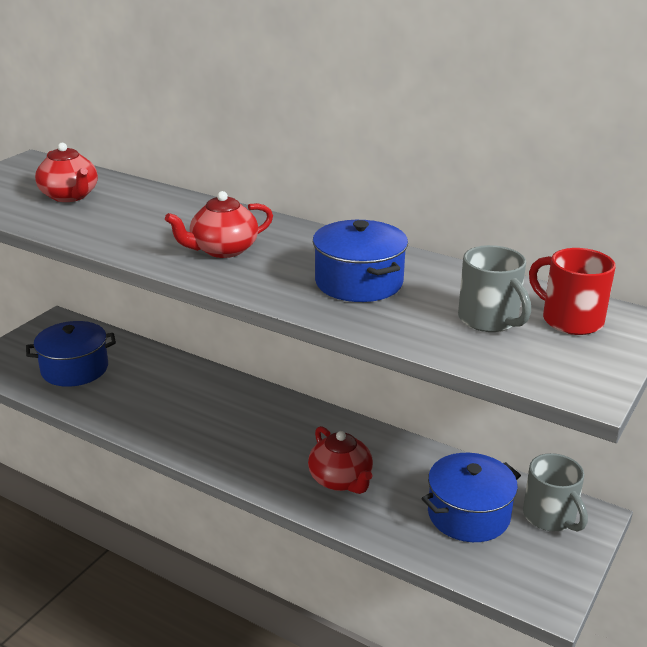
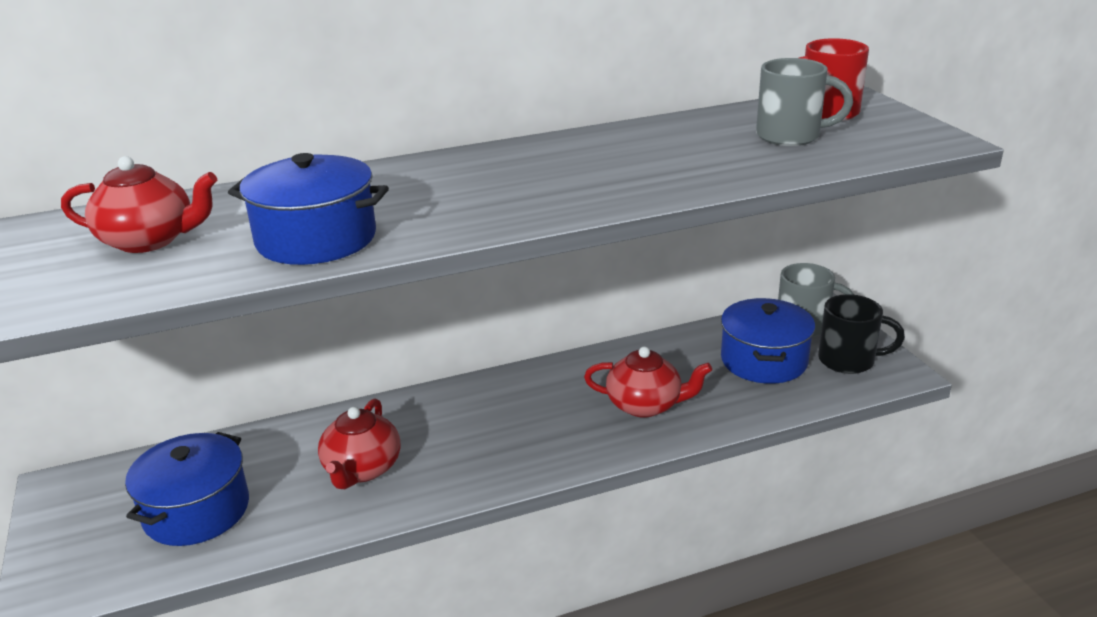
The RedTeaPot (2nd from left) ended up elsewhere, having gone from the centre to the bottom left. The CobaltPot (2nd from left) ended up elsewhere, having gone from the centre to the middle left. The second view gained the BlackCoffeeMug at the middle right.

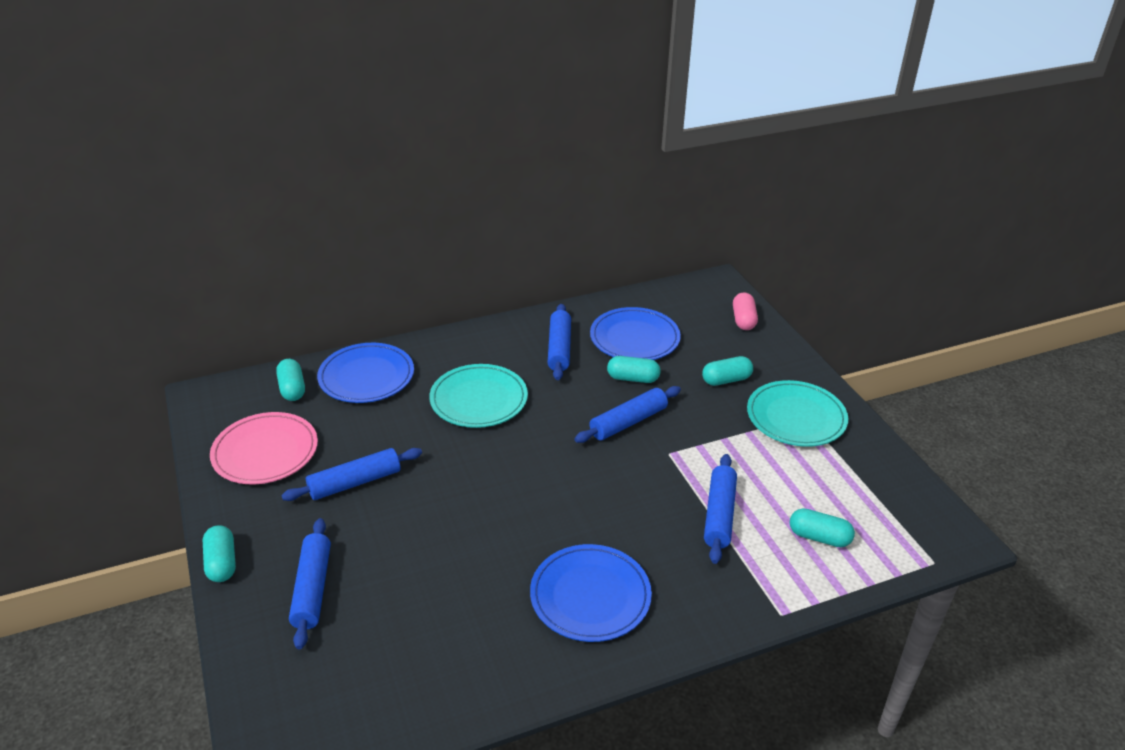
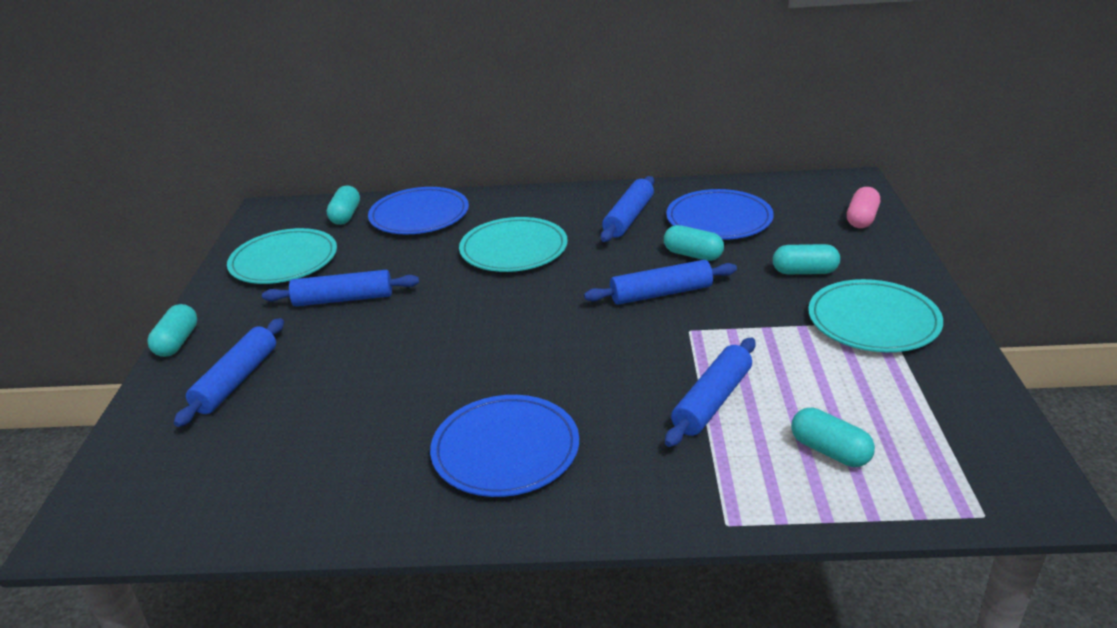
What was the RosyFlatDish at the middle left turned into the TurquoiseFlatDish (1st from left) at the middle left.

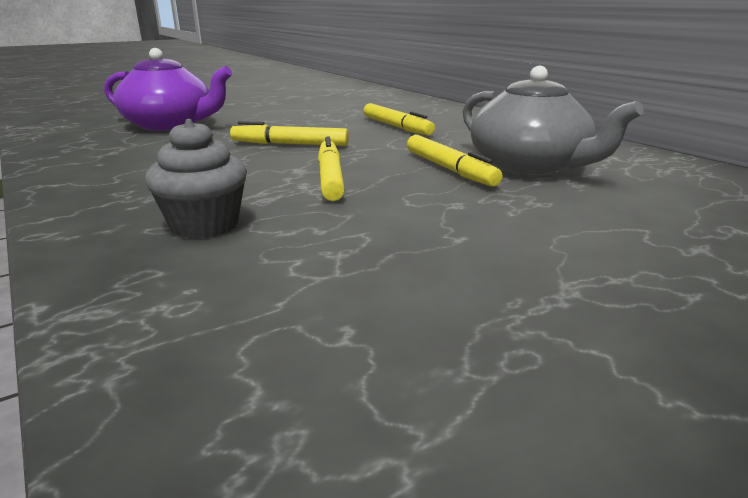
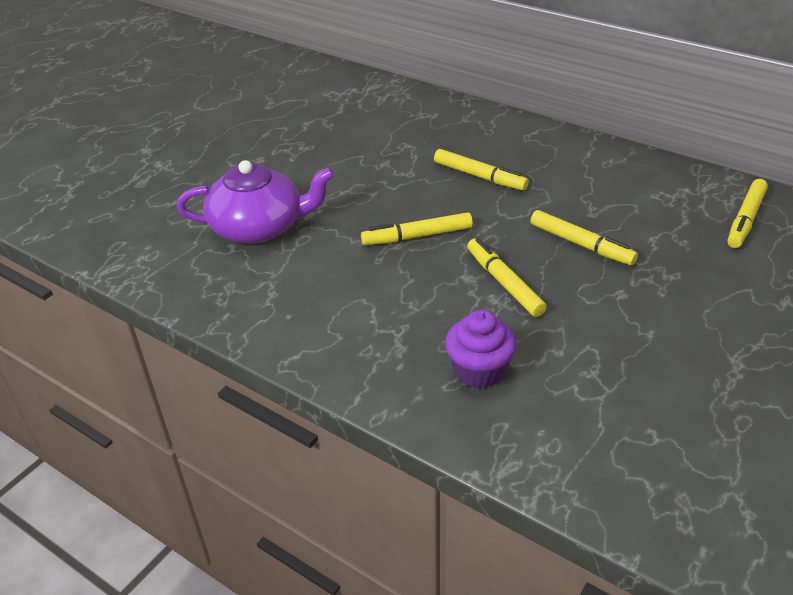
What was the AshGreyCupcake at the middle left turned into the RoyalPurpleCupcake at the centre. The second view lost the AshGreyTeaPot at the top right. The second view gained the GoldenFeltPen (5th from left) at the middle right.

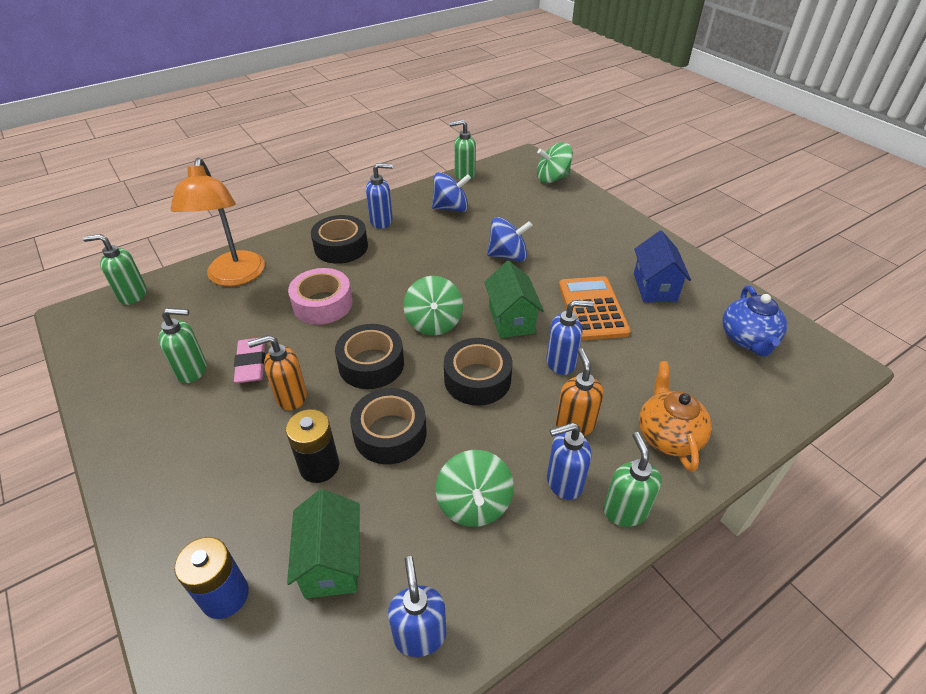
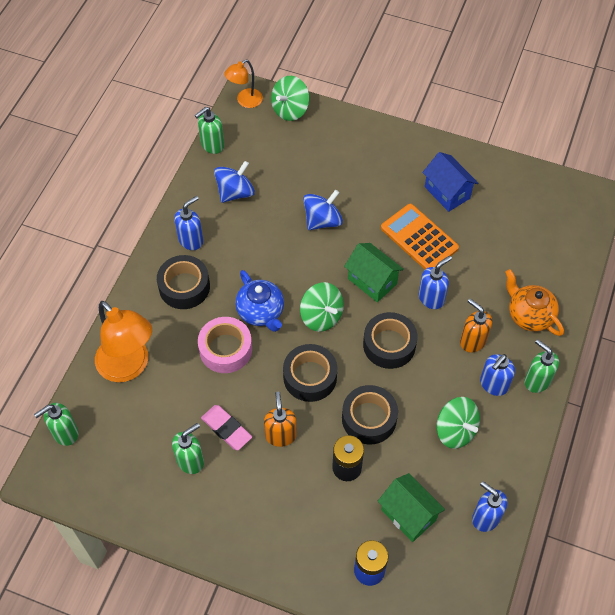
The OrangeSoapPump (1st from left) at the middle left ended up facing another way, 135 degrees clockwise from before. The CobaltTeaPot ended up elsewhere, having gone from the middle right to the centre. The second view gained the OrangeDeskLamp (2nd from left) at the top centre.

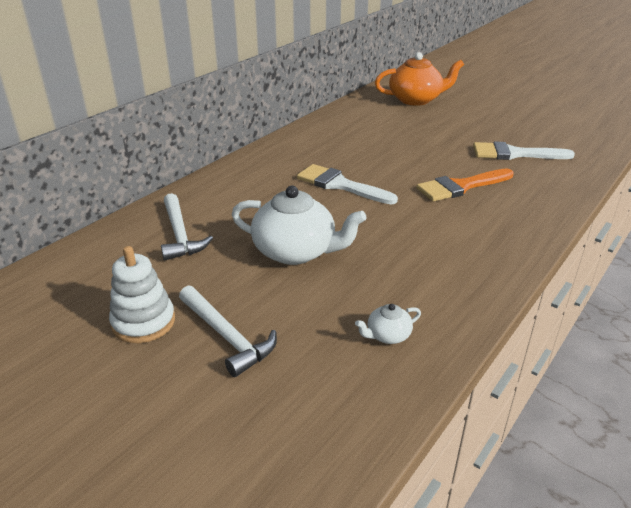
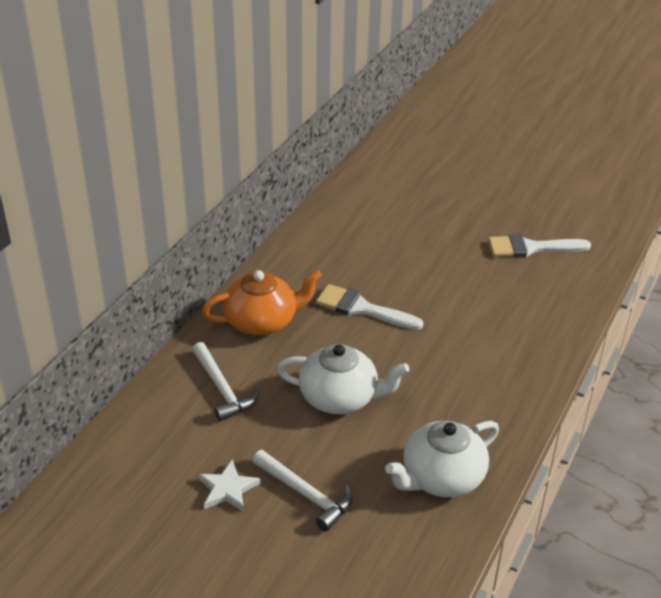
Where the PureWhiteRingStacker stood at the middle left, the PureWhiteFivePointedStar came to stand at the bottom centre. The size of the PureWhiteTeaPot (2nd from left) at the centre changed by a factor of 2.21. The OrangeTeaPot ended up elsewhere, having gone from the top centre to the centre. The second view lost the OrangeBrush at the middle right.

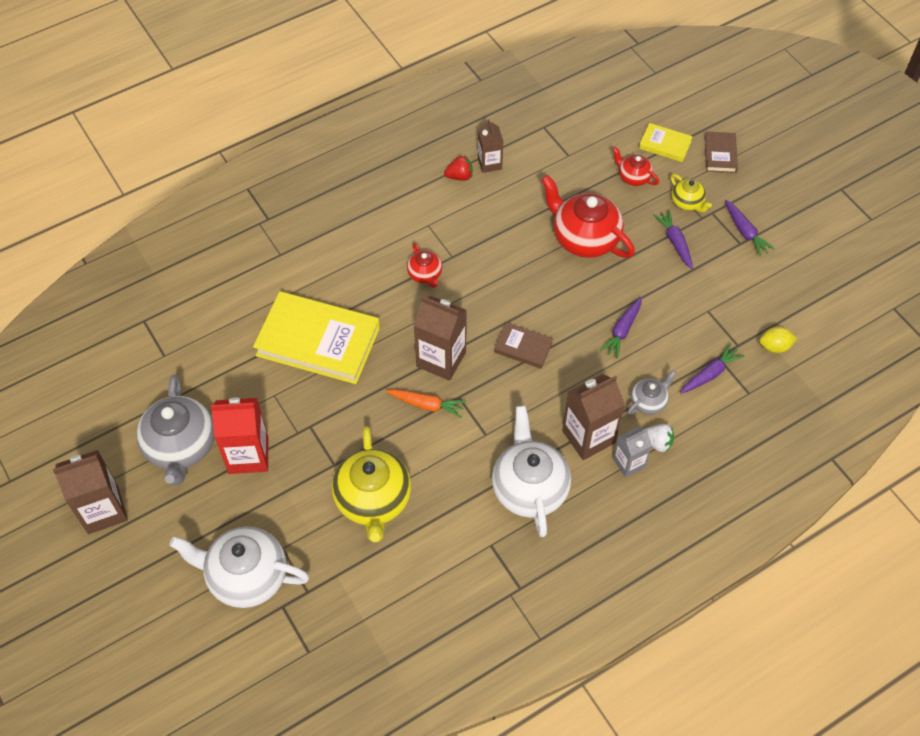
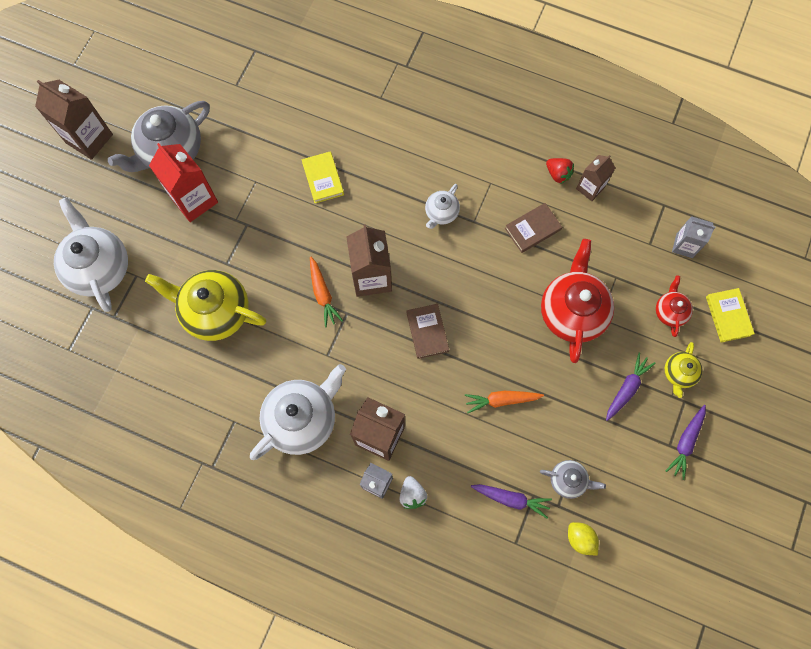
The size of the GoldenHardcover (1st from left) at the centre changed by a factor of 0.47. The GoldenTeaPot (1st from left) at the centre ended up facing another way, 60 degrees clockwise from before. What was the RedTeaPot (1st from left) at the centre turned into the PureWhiteTeaPot (3rd from left) at the top centre. What was the RoyalPurpleToyCarrot (1st from left) at the middle right turned into the OrangeToyCarrot (2nd from left) at the centre. The AshGreyTeaPot (2nd from left) ended up elsewhere, having gone from the middle right to the bottom right. The BrownHardcover (2nd from left) ended up elsewhere, having gone from the top right to the centre. The second view gained the AshGreyMilkCarton (2nd from left) at the middle right.

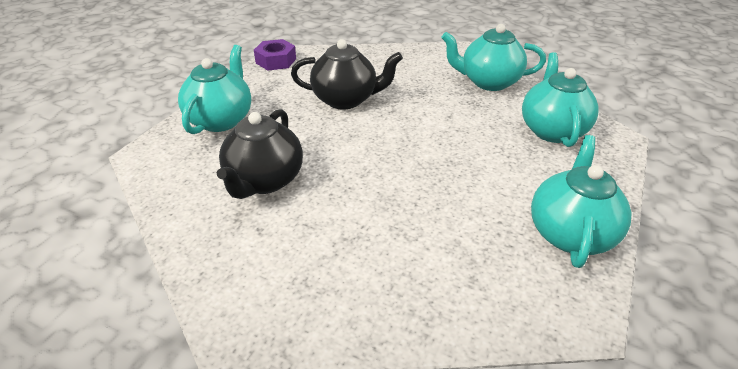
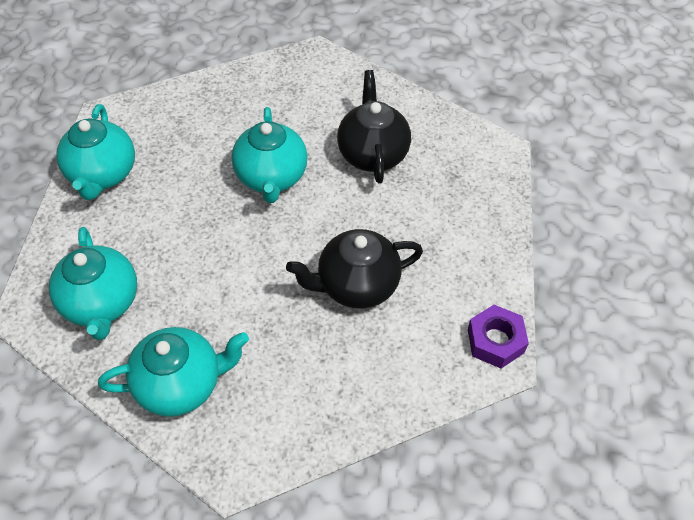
The TurquoiseTeaPot (1st from left in the first image) ended up elsewhere, having gone from the top left to the top centre.

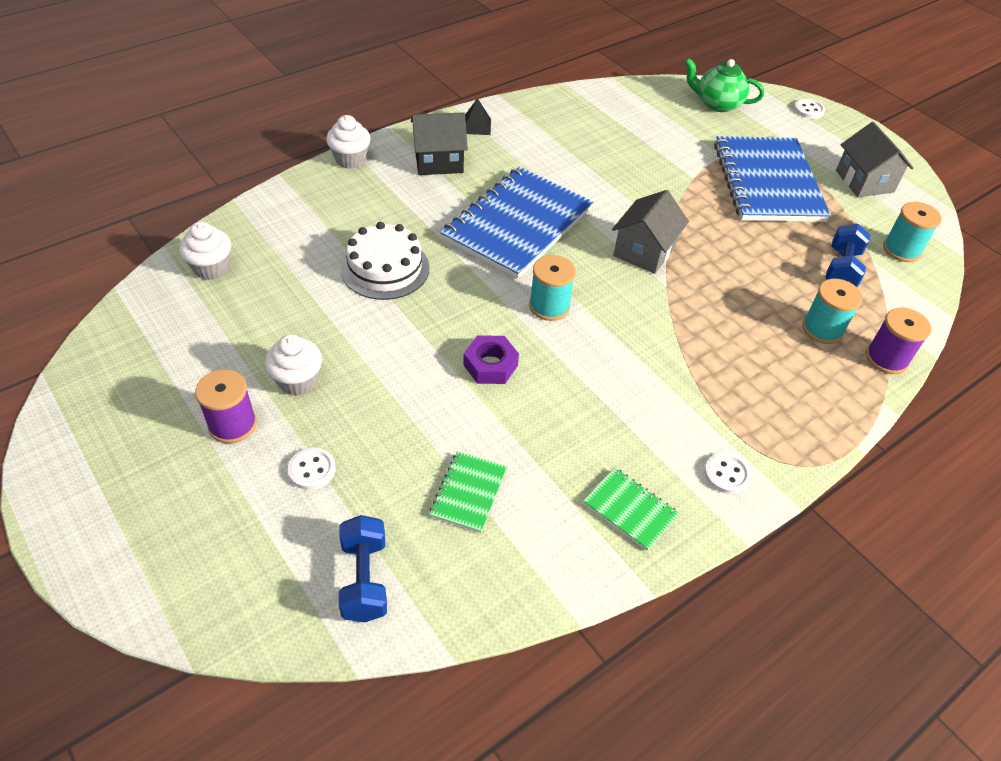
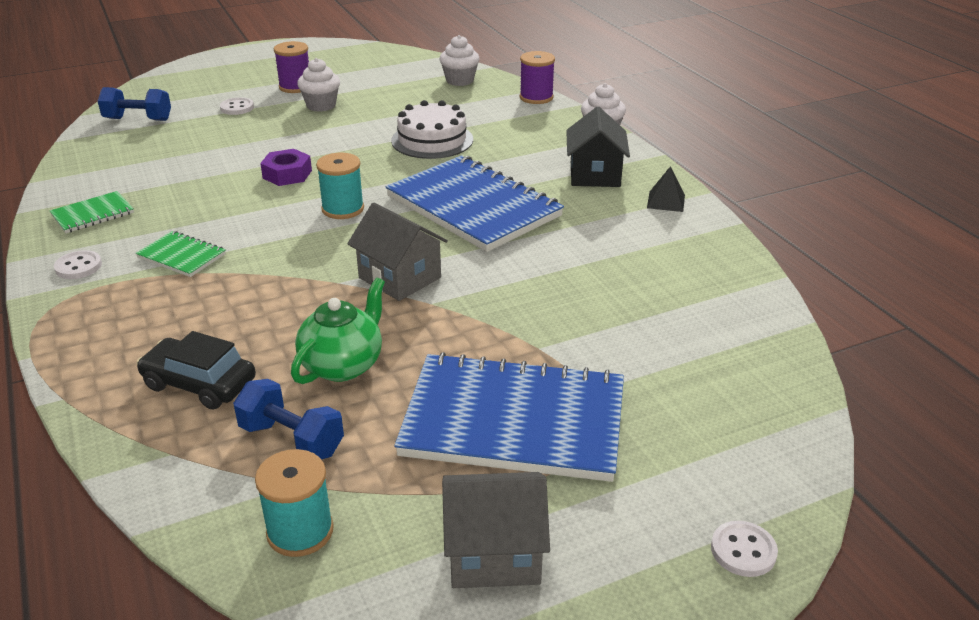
The EmeraldExerciseBook (1st from left in the first image) ended up elsewhere, having gone from the centre to the middle left. The EmeraldTeaPot ended up elsewhere, having gone from the top right to the centre. Where the TurquoiseReelOfThread (2nd from left) stood at the middle right, the BlackToyCar came to stand at the middle left. The RoyalPurpleReelOfThread (2nd from left) ended up elsewhere, having gone from the middle right to the top centre.

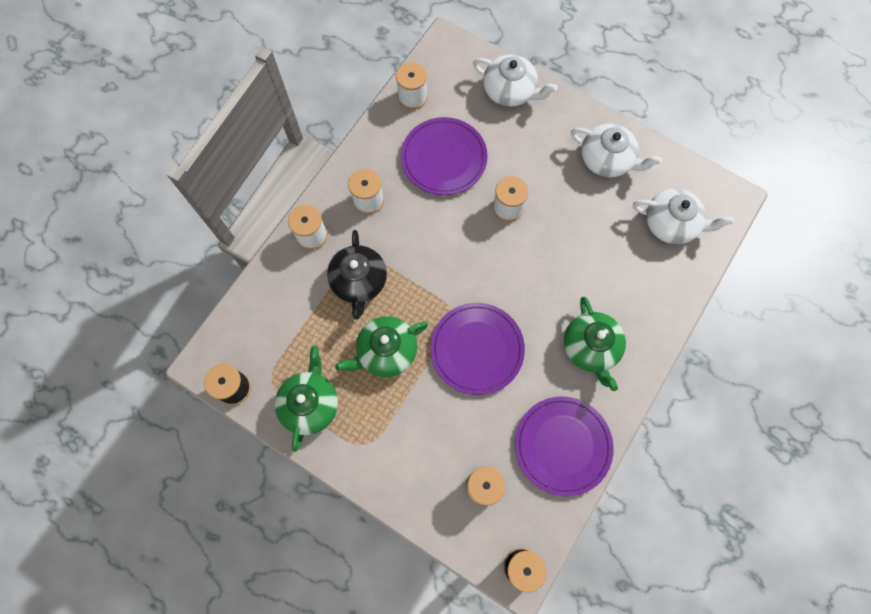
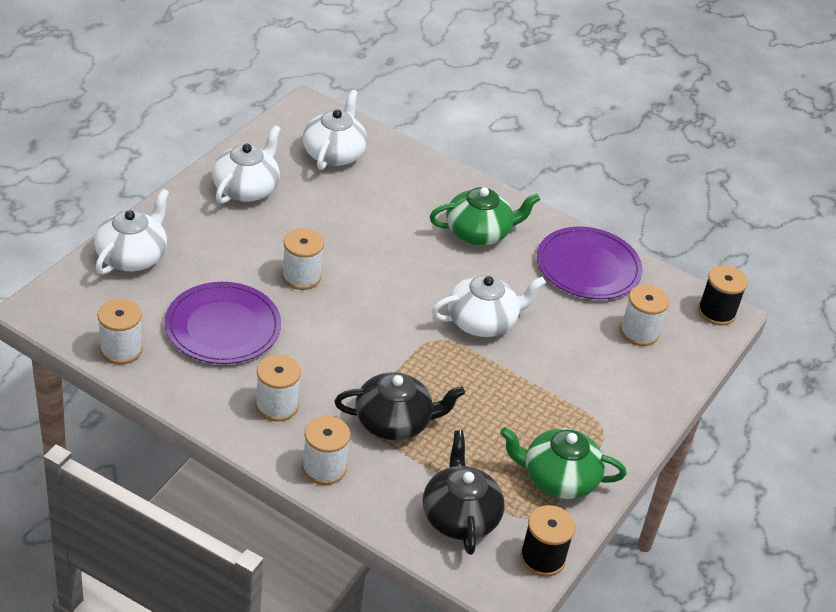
The second view lost the EmeraldTeaPot (2nd from left) at the centre. Where the RoyalPurpleFlatDish (2nd from left) stood at the centre, the PureWhiteTeaPot (4th from left) came to stand at the centre. The second view gained the BlackTeaPot (2nd from left) at the bottom centre.

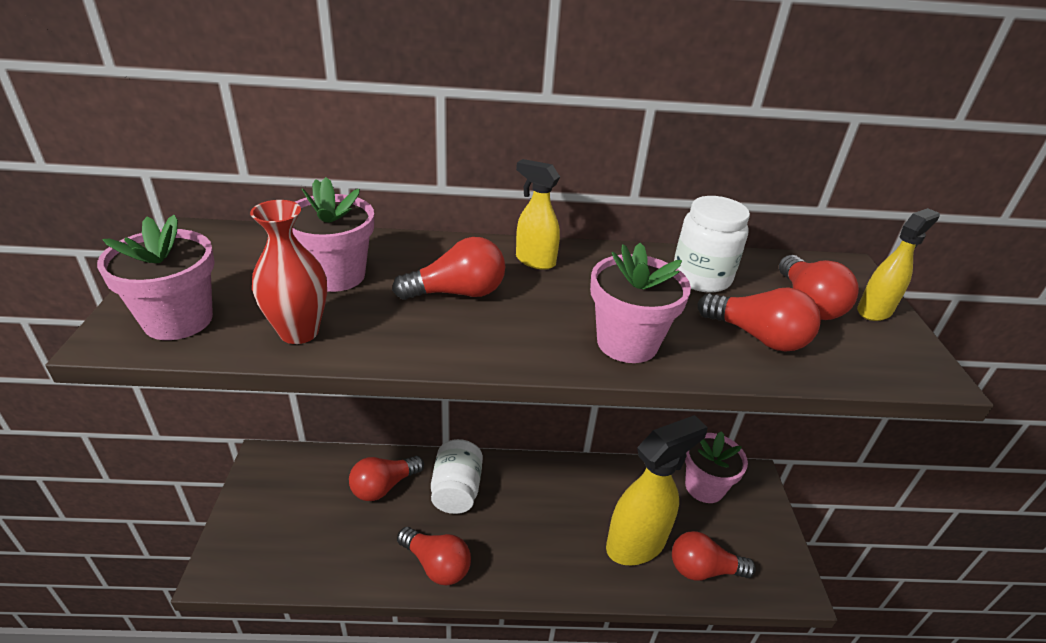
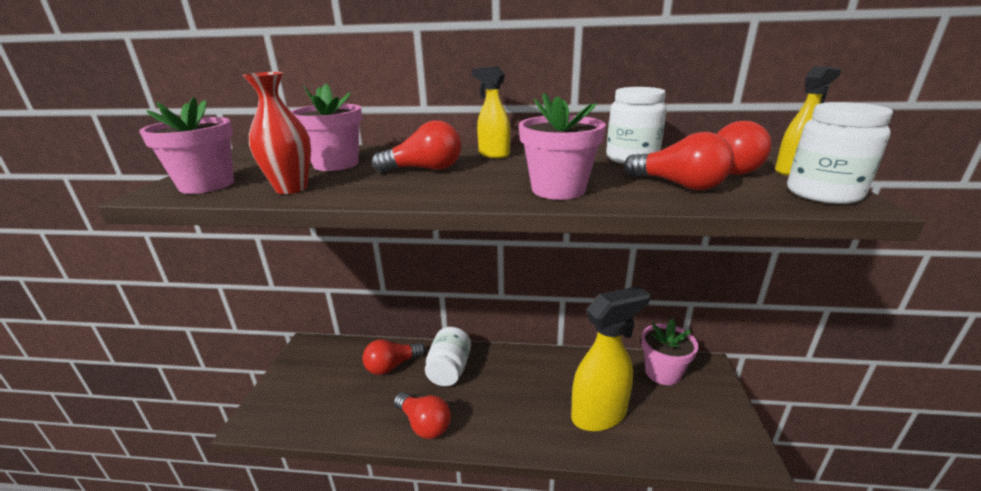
The second view lost the RedLightBulb (4th from left) at the bottom right. The second view gained the PureWhiteJamJar (3rd from left) at the top right.

